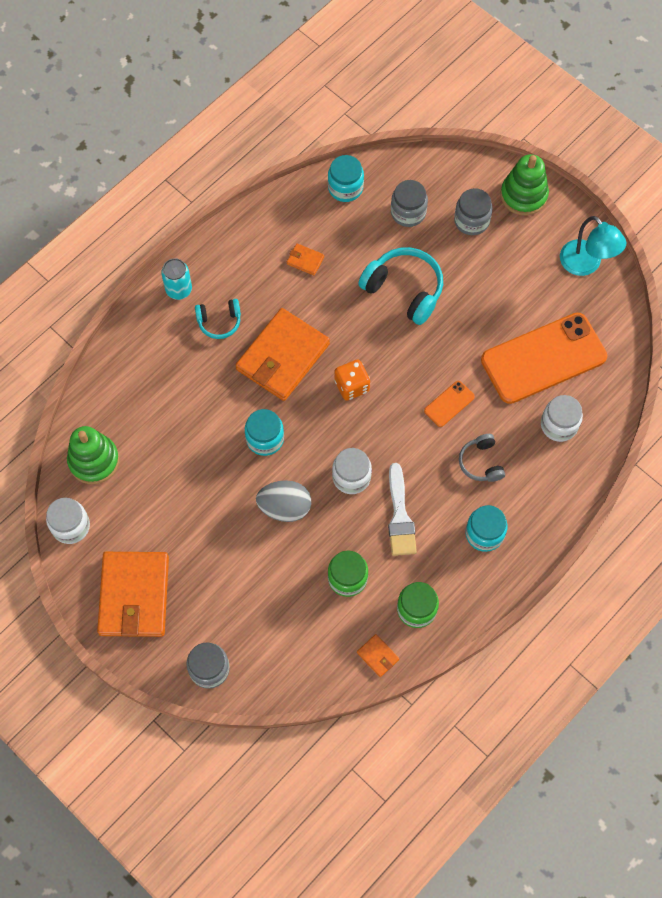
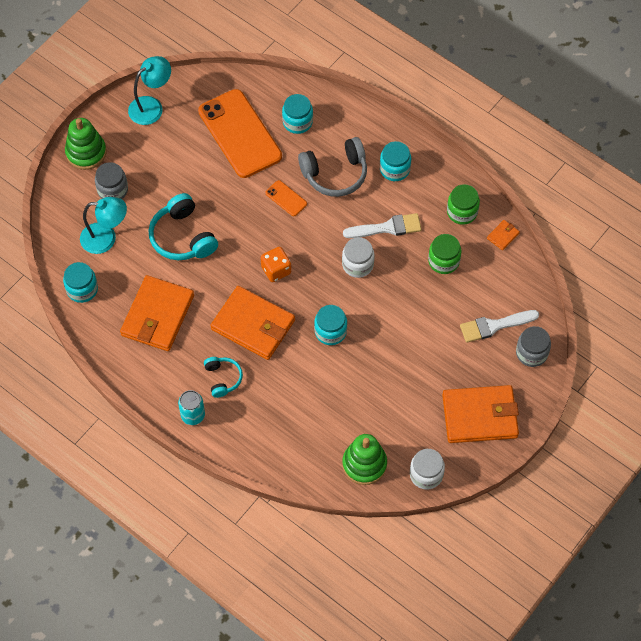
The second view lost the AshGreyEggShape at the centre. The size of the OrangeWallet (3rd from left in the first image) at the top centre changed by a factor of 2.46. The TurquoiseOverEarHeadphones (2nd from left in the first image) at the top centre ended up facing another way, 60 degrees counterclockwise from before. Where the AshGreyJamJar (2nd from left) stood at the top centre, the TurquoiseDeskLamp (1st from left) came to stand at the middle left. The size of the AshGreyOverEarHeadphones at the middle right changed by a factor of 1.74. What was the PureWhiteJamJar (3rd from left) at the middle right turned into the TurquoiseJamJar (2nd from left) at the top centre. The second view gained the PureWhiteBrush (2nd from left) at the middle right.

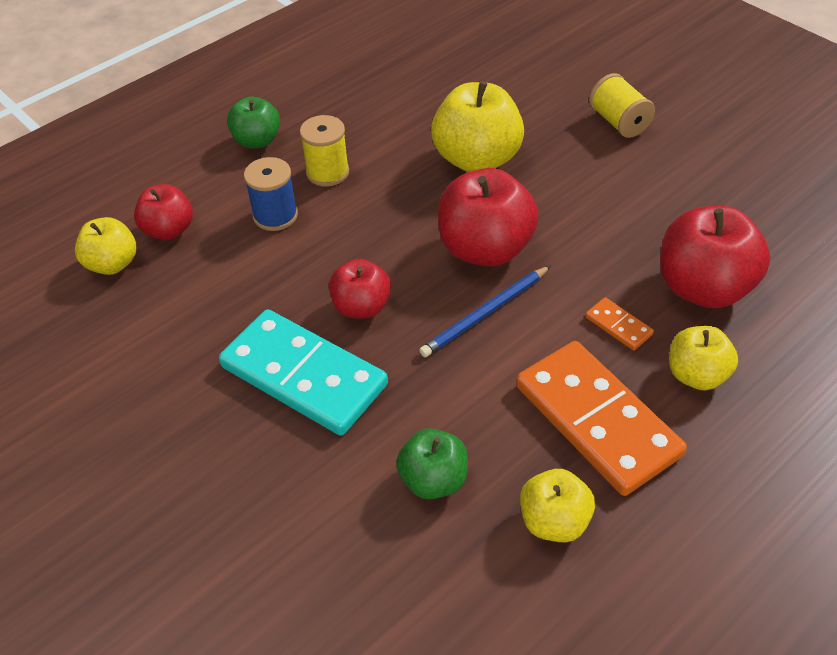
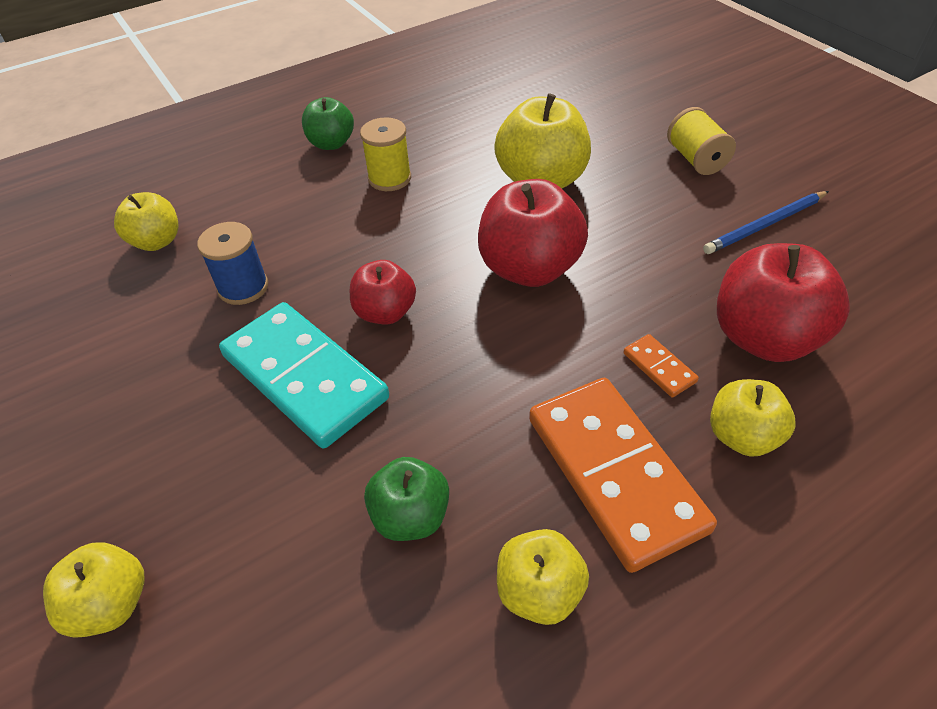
The second view lost the RedApple (1st from left) at the top left. The CobaltReelOfThread ended up elsewhere, having gone from the top left to the middle left. The CobaltLeadPencil ended up elsewhere, having gone from the centre to the top right. The second view gained the GoldenApple (1st from left) at the bottom left.

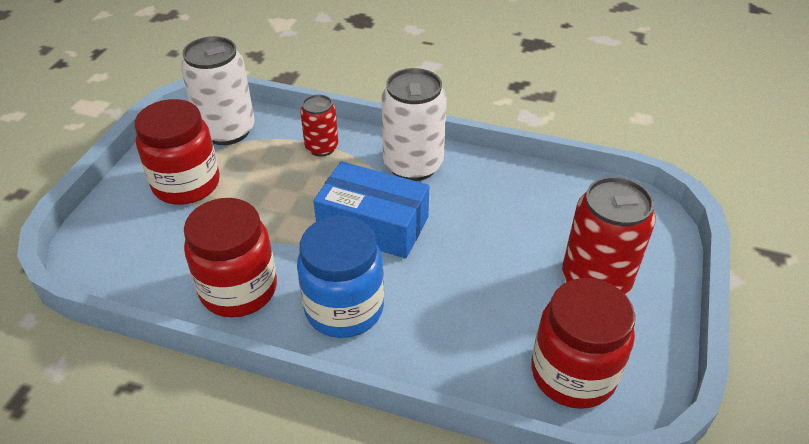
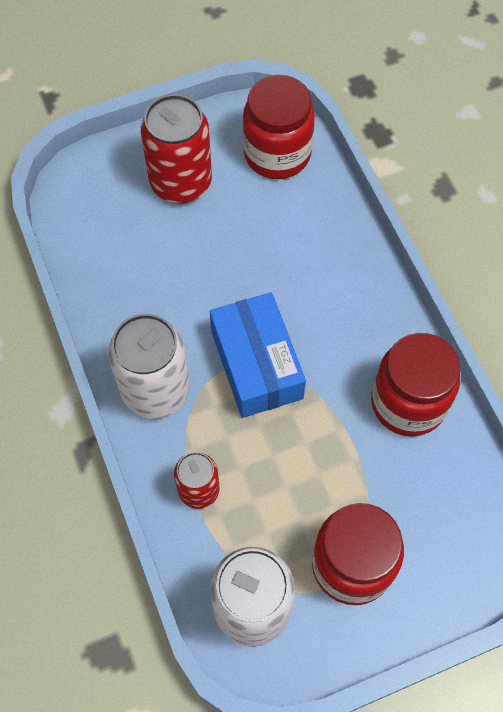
The second view lost the CobaltJamJar at the centre.

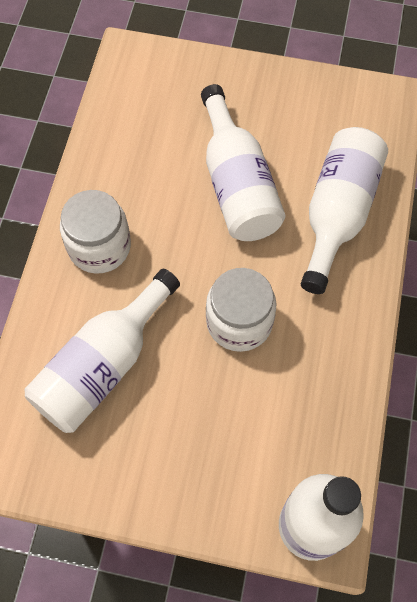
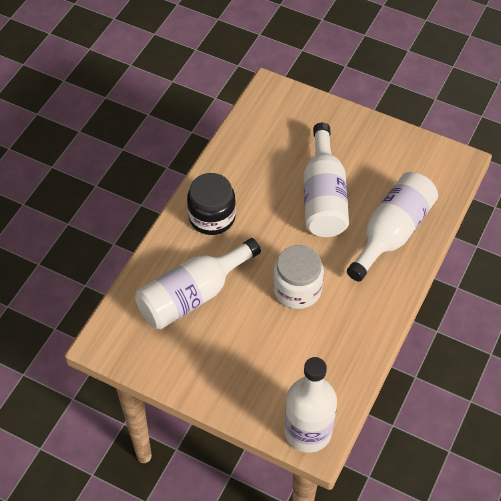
What was the PureWhiteJamJar (1st from left) at the middle left turned into the BlackJamJar at the centre.

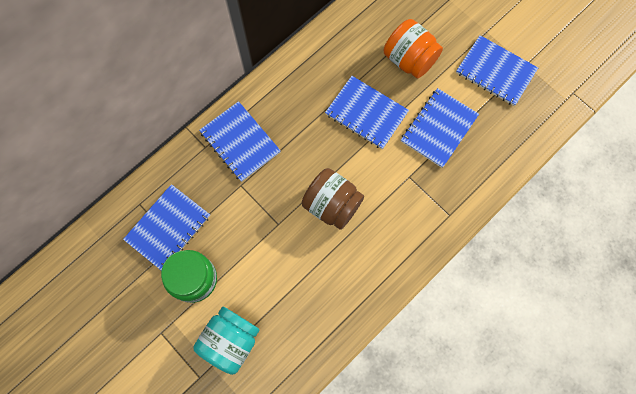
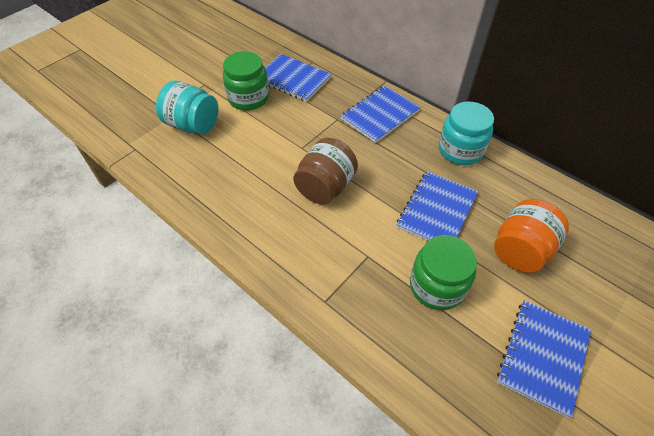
Where the CobaltExerciseBook (4th from left) stood at the top right, the EmeraldJamJar (2nd from left) came to stand at the middle right. The second view gained the TurquoiseJamJar (2nd from left) at the top right.

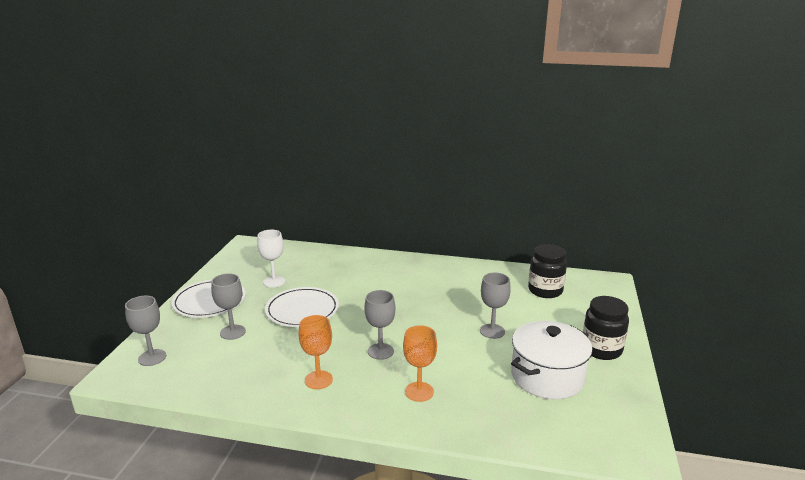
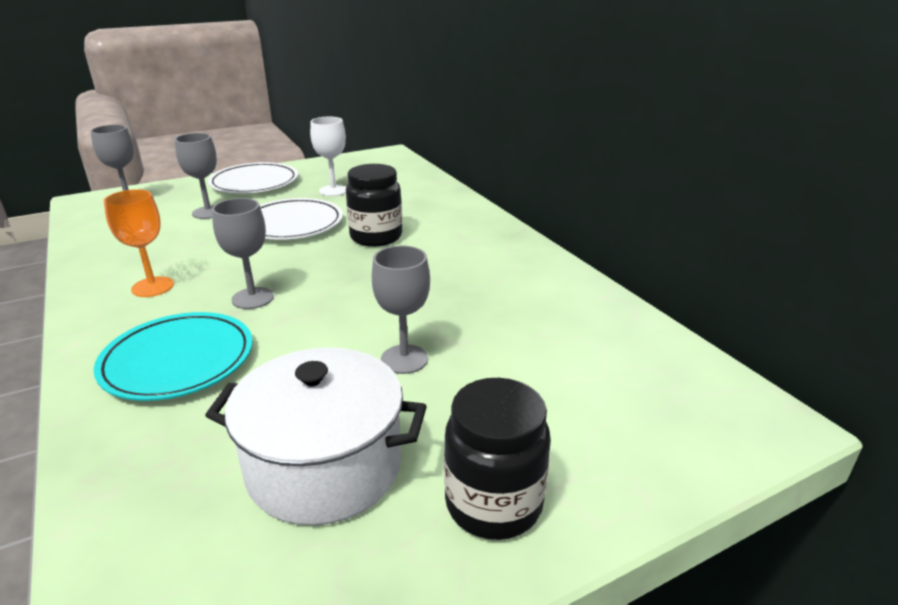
Where the OrangeWineGlass (2nd from left) stood at the bottom centre, the TurquoiseFlatDish came to stand at the middle left. The BlackJamJar (1st from left) ended up elsewhere, having gone from the middle right to the centre.

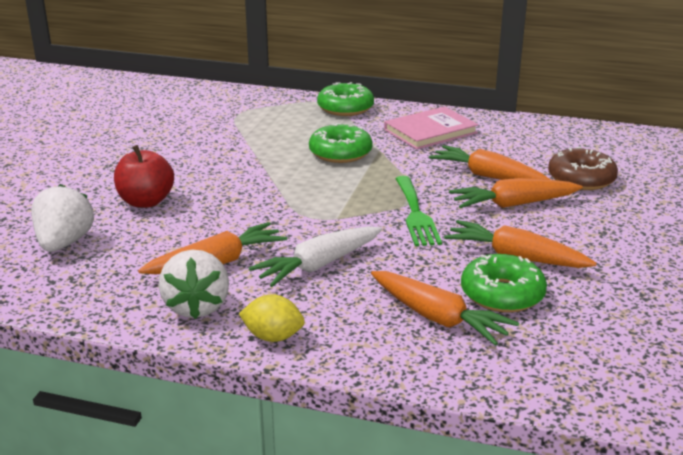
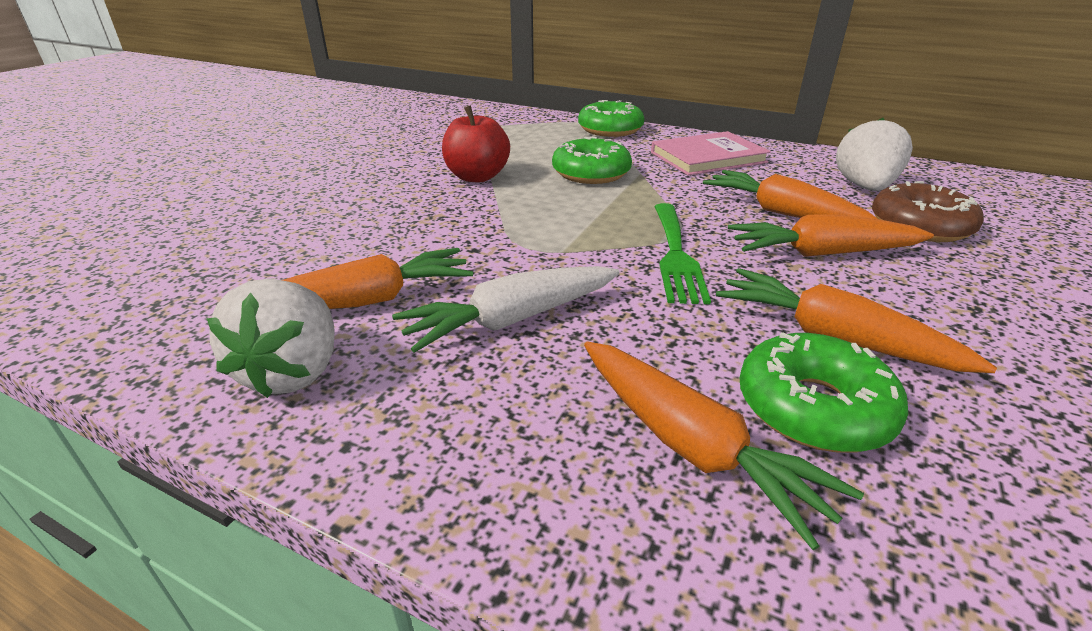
The PureWhiteToyStrawberry (1st from left in the first image) ended up elsewhere, having gone from the middle left to the top right. The RedApple ended up elsewhere, having gone from the middle left to the top centre. The second view lost the GoldenLemon at the bottom centre.

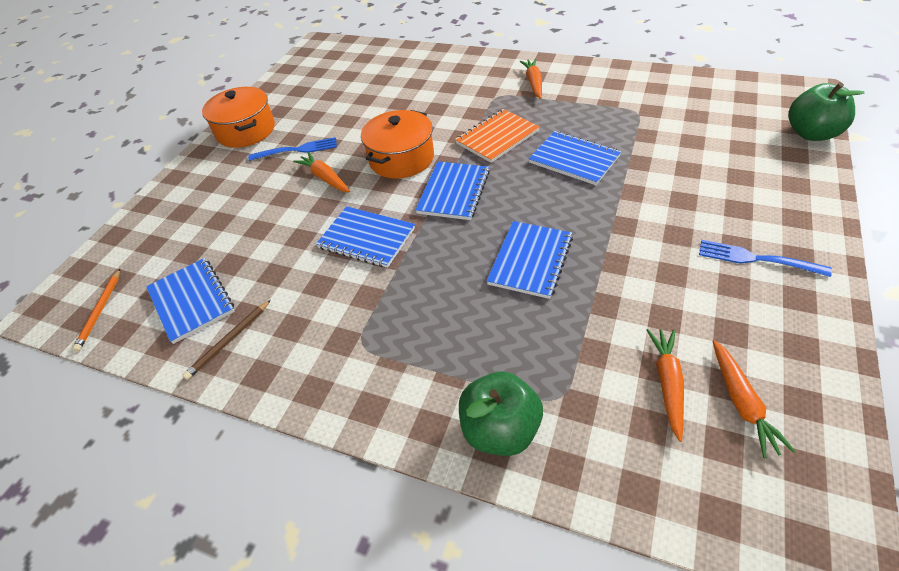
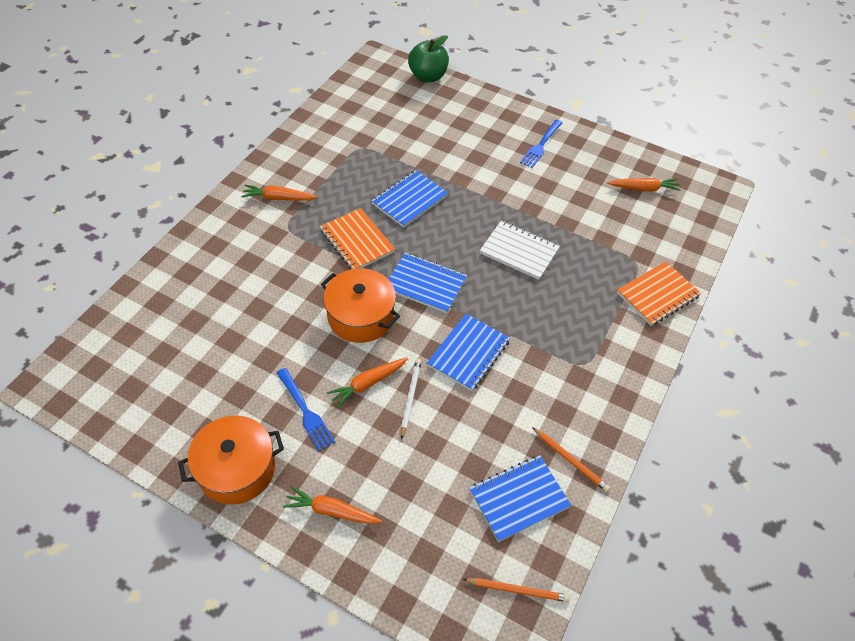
What was the BrownLeadPencil at the middle left turned into the OrangeLeadPencil (2nd from left) at the bottom right. The CobaltDinnerFork (1st from left) at the top left ended up facing another way, 150 degrees clockwise from before. Where the EmeraldApple (1st from left) stood at the bottom centre, the OrangeExerciseBook (2nd from left) came to stand at the middle right. What was the CobaltExerciseBook (4th from left) at the centre turned into the PureWhiteExerciseBook at the centre. The OrangeToyCarrot (3rd from left in the first image) ended up elsewhere, having gone from the bottom right to the bottom centre. The second view gained the PureWhiteLeadPencil at the centre.

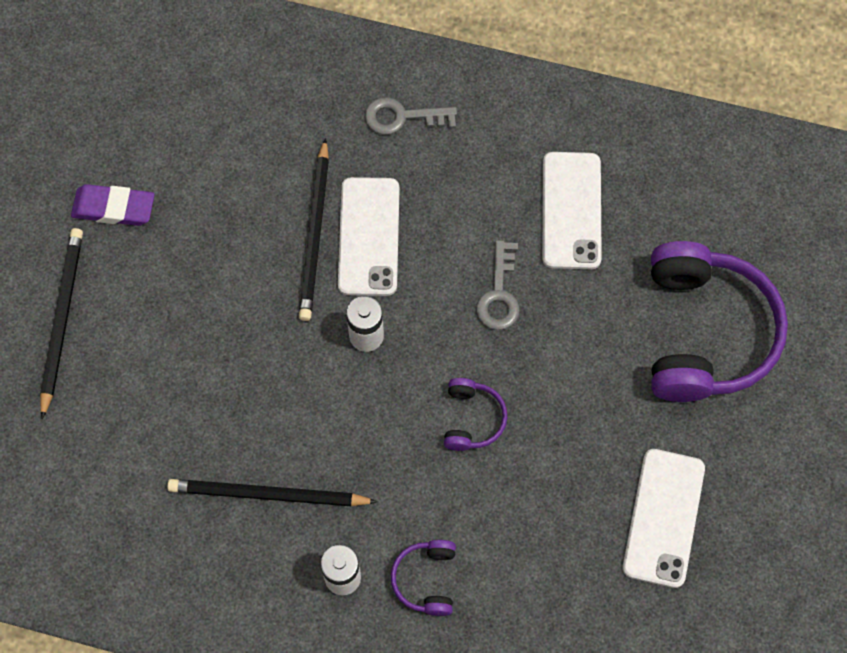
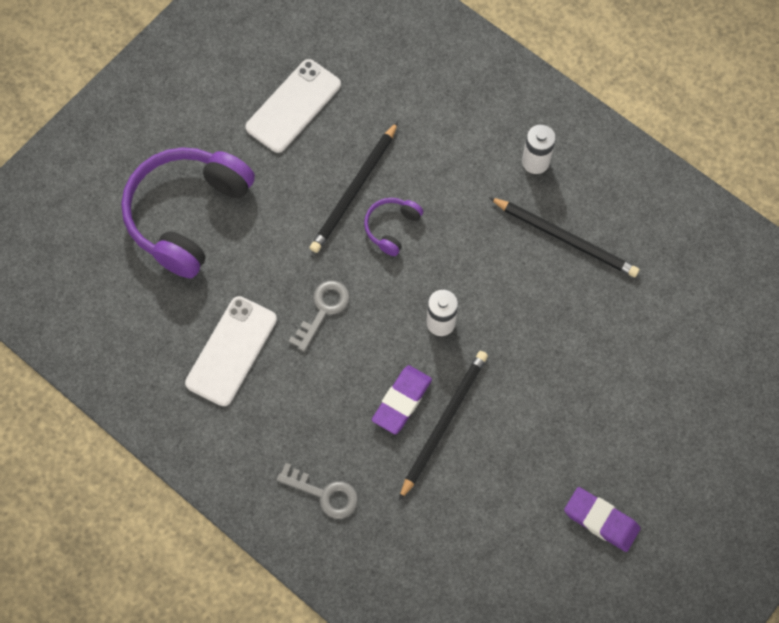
The BlackLeadPencil (1st from left) ended up elsewhere, having gone from the middle left to the top centre. Where the PureWhiteMobilePhone (1st from left) stood at the centre, the RoyalPurpleGumEraser (1st from left) came to stand at the centre. The second view lost the RoyalPurpleOverEarHeadphones (1st from left) at the bottom centre.

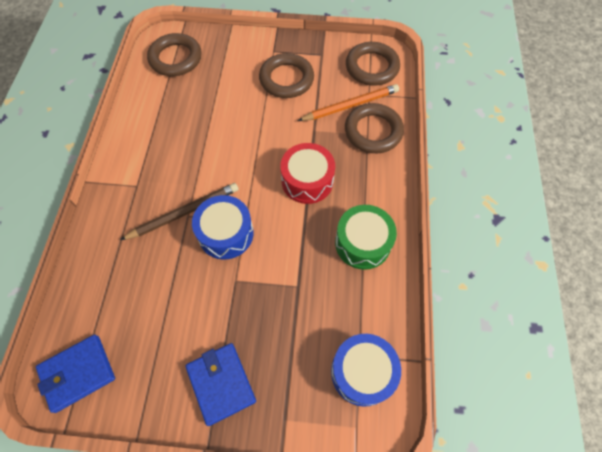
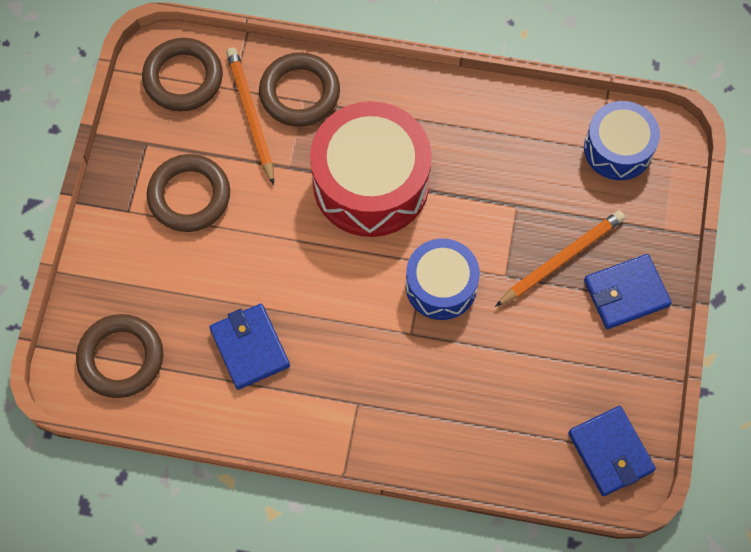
The second view lost the BrownLeadPencil at the middle left. The size of the RedToyDrum at the centre changed by a factor of 1.68. The second view lost the EmeraldToyDrum at the centre. The second view gained the CobaltWallet (1st from left) at the middle left. The second view gained the OrangeLeadPencil (2nd from left) at the middle right.

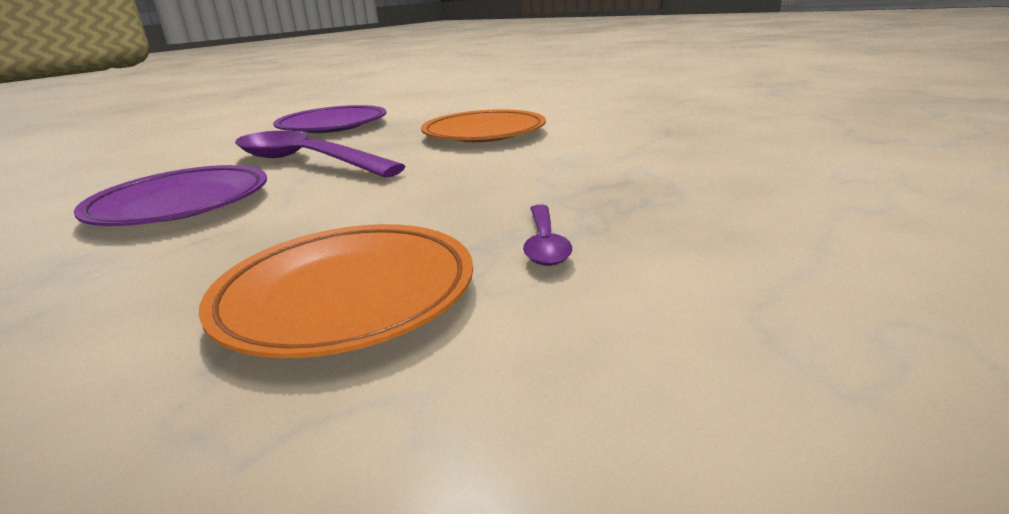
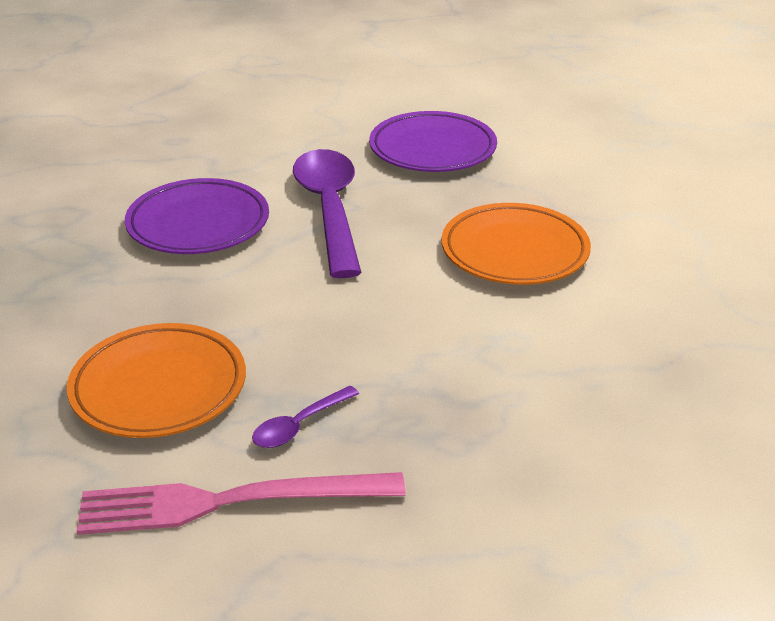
The second view gained the RosyDinnerFork at the bottom left.

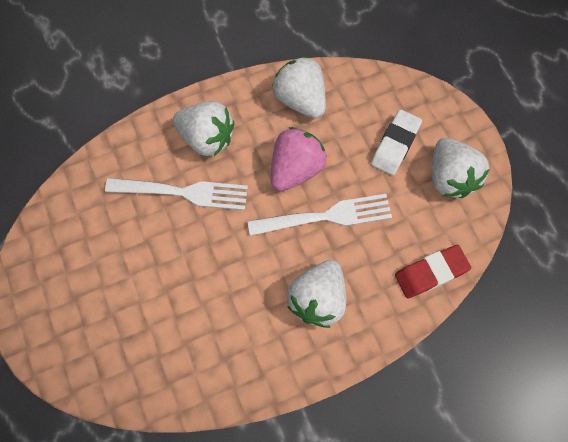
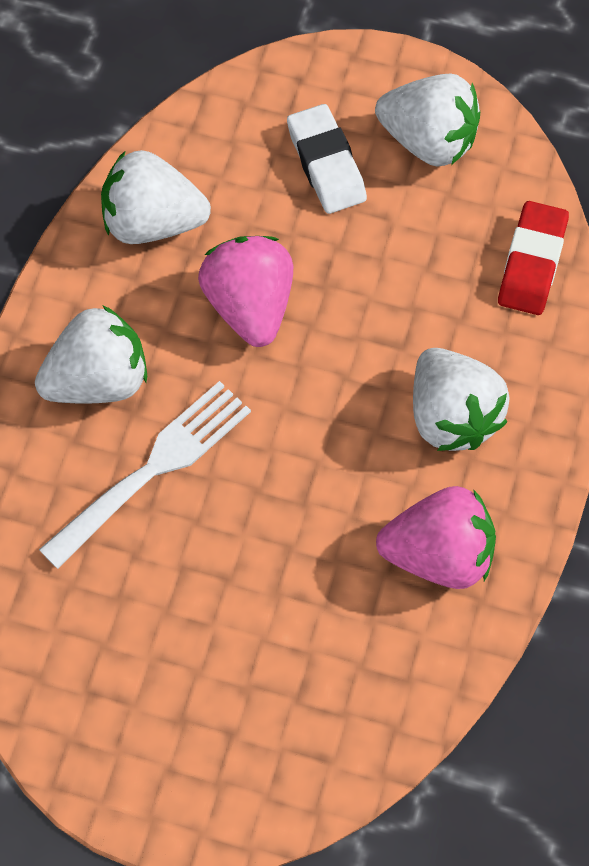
The second view lost the PureWhiteDinnerFork (2nd from left) at the centre. The second view gained the RosyToyStrawberry (2nd from left) at the middle right.

